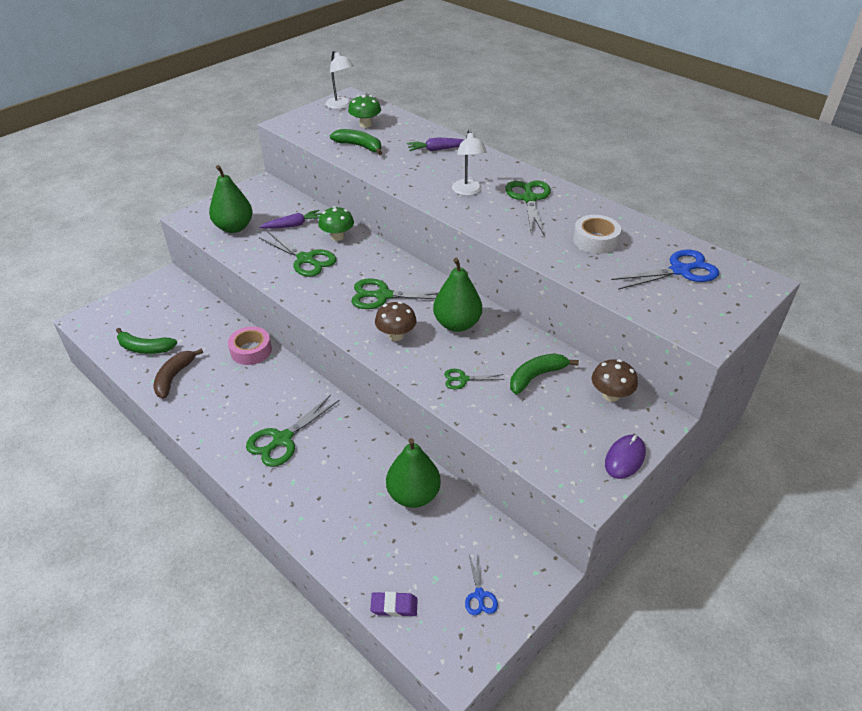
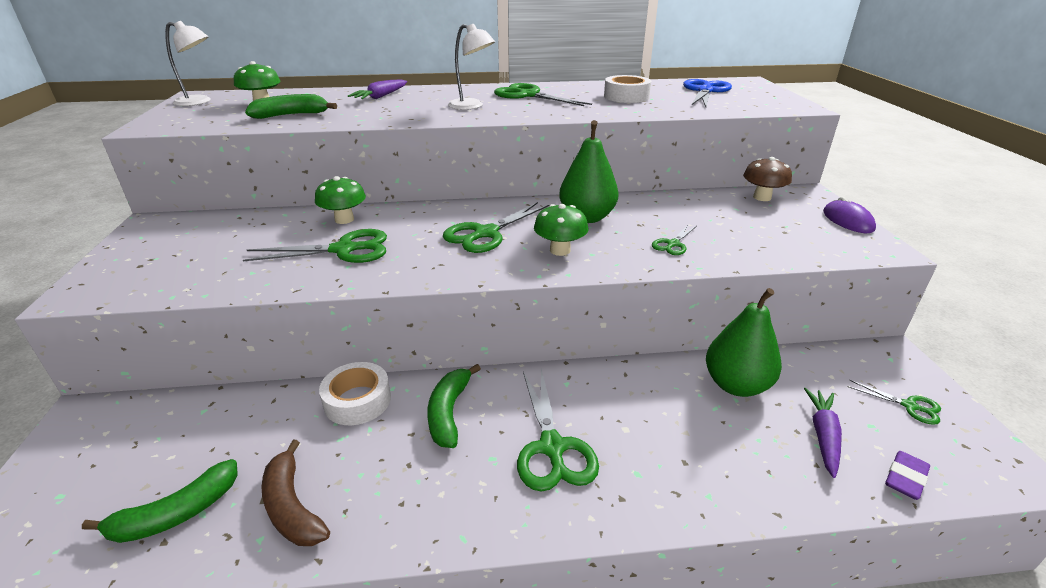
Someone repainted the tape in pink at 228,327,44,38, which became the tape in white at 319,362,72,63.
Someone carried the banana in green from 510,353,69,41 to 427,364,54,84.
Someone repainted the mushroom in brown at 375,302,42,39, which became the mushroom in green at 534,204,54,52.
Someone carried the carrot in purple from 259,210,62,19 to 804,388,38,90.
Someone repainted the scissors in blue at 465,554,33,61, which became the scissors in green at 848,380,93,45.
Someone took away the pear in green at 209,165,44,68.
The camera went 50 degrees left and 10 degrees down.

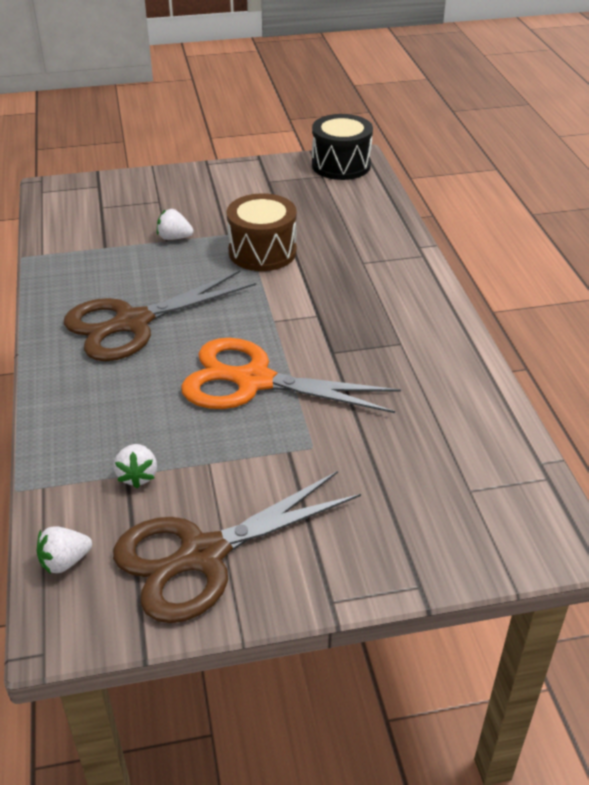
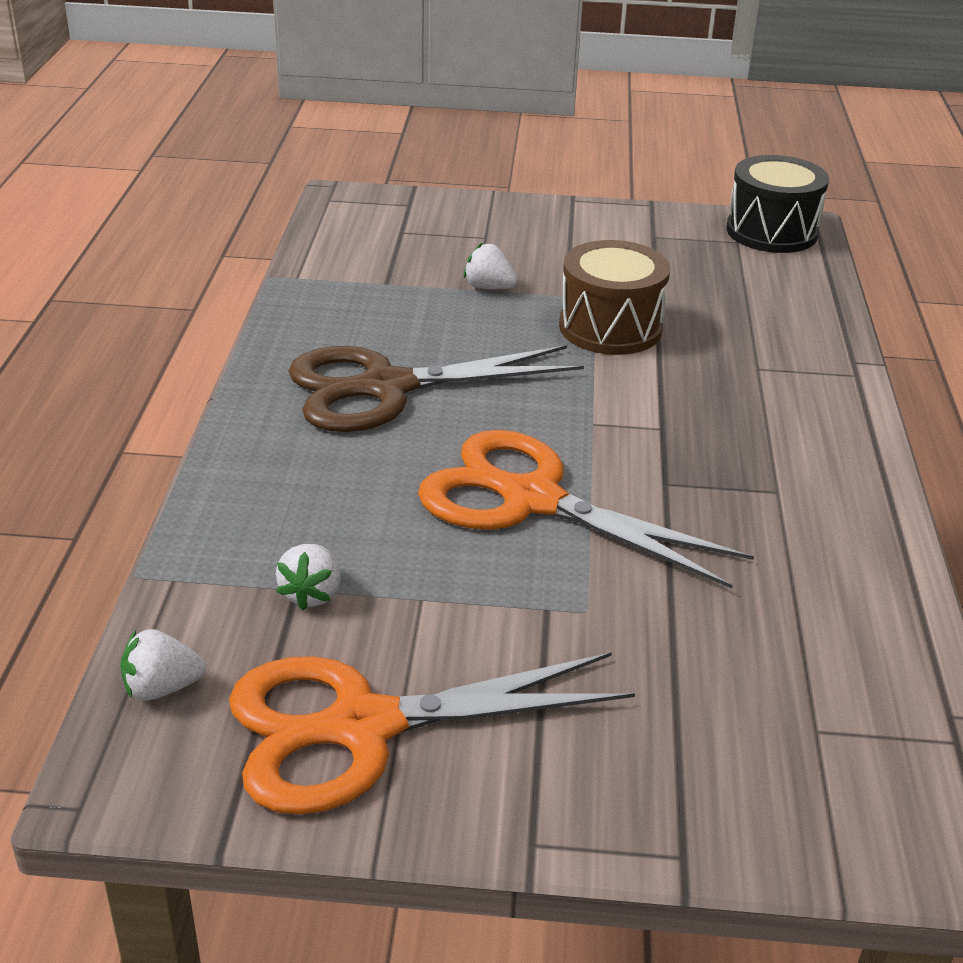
Someone repainted the scissors in brown at 113,471,248,152, which became the scissors in orange at 229,652,406,163.
The camera went 15 degrees right and 5 degrees down.

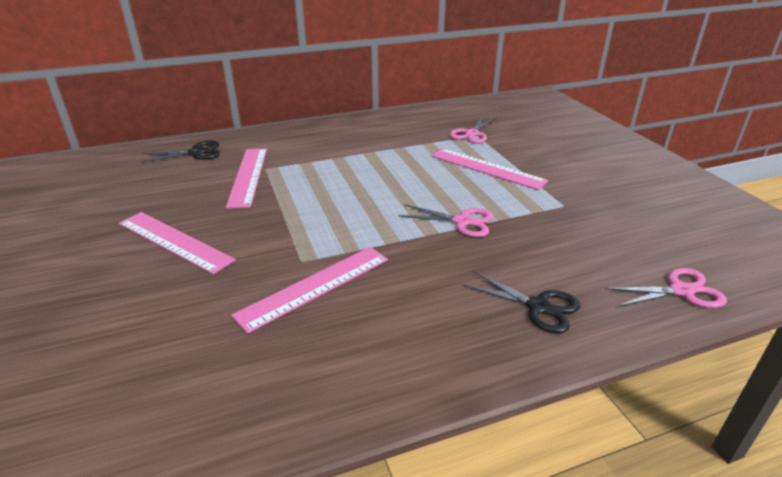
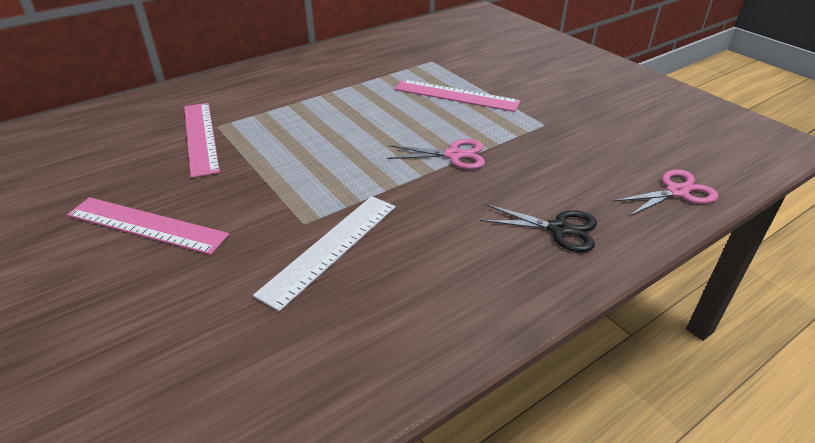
Someone repainted the ruler in pink at 231,247,157,87, which became the ruler in white at 253,196,143,116.
Someone took away the scissors in black at 141,140,79,22.
Someone took away the scissors in pink at 449,116,47,28.
The camera went 15 degrees left and 5 degrees up.

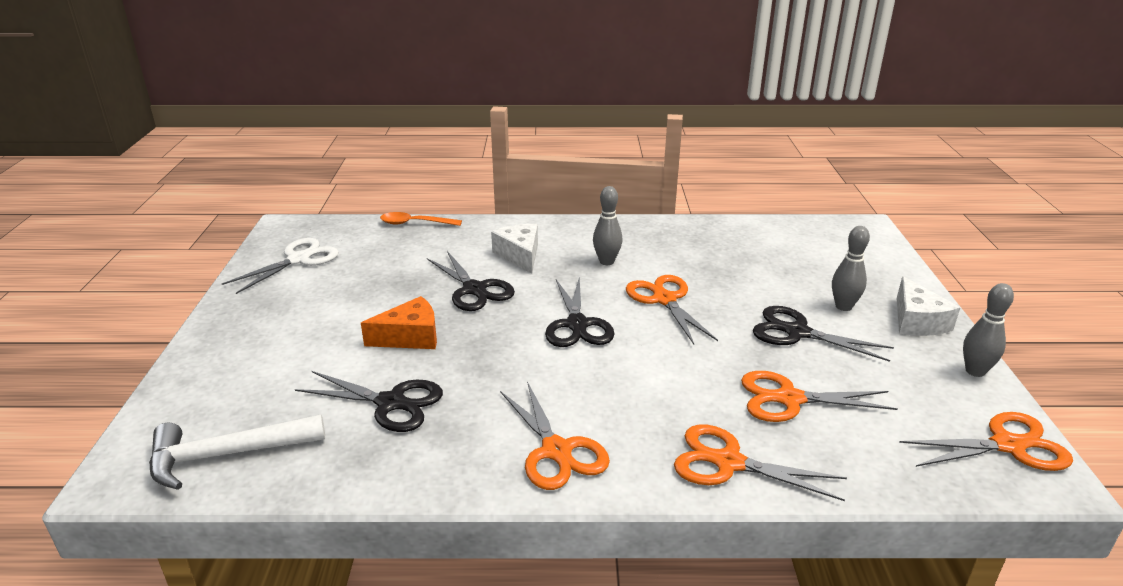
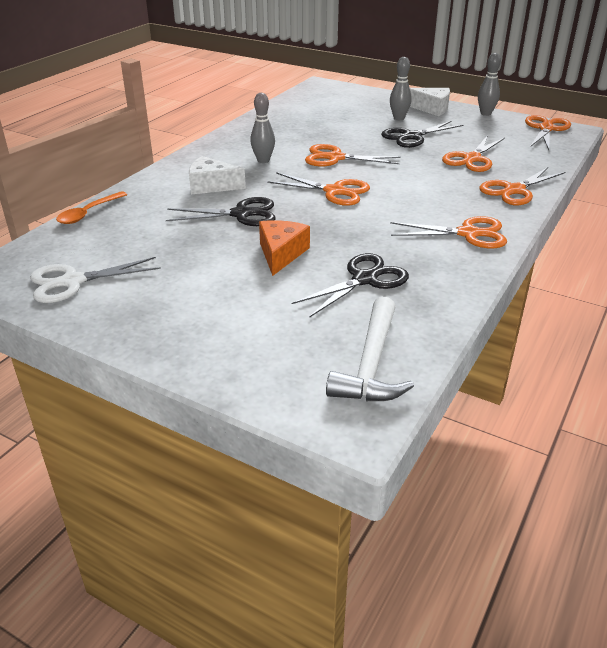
Someone rotated the scissors in white at 222,238,117,56 by 90 degrees counterclockwise.
Someone repainted the scissors in black at 545,276,69,71, which became the scissors in orange at 267,172,103,34.
The camera went 60 degrees left and 5 degrees up.

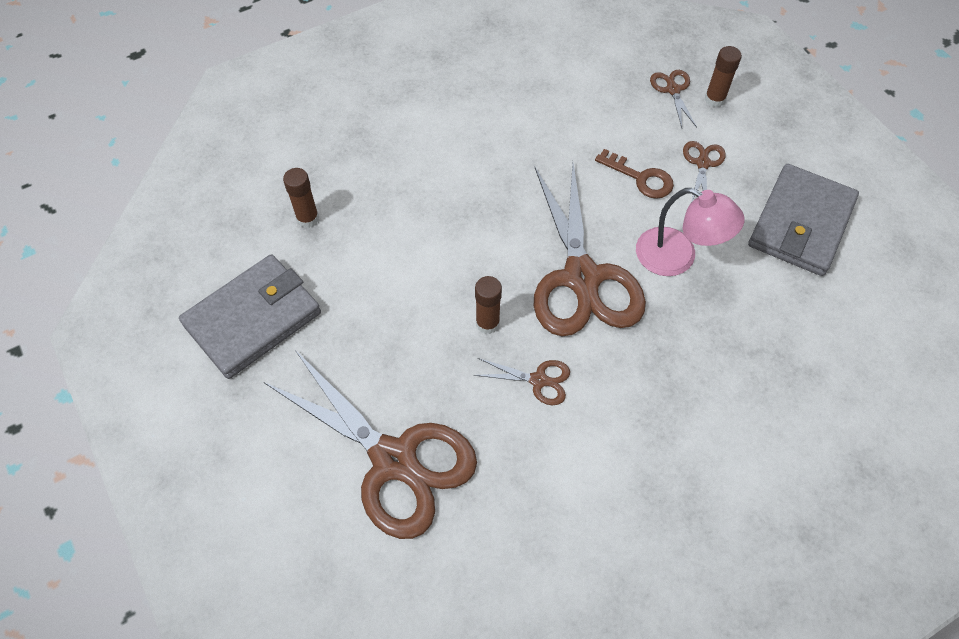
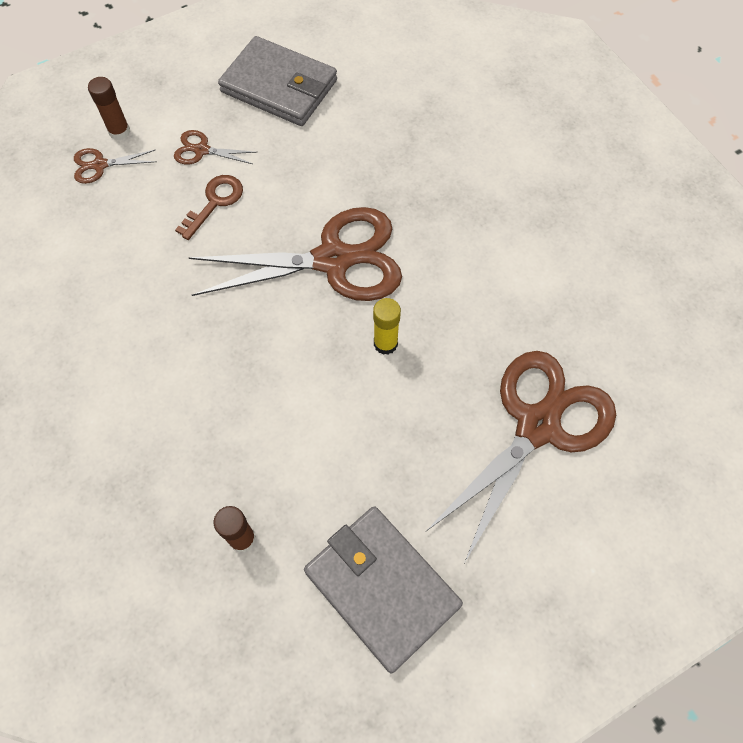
Someone repainted the glue stick in brown at 475,276,27,58, which became the glue stick in yellow at 373,298,28,57.
Someone took away the scissors in brown at 474,358,96,47.
Someone took away the lamp in pink at 636,188,109,88.
The camera went 90 degrees left and 5 degrees up.

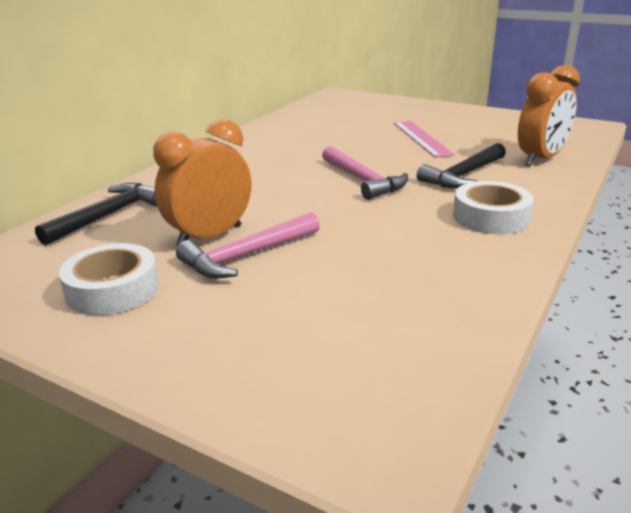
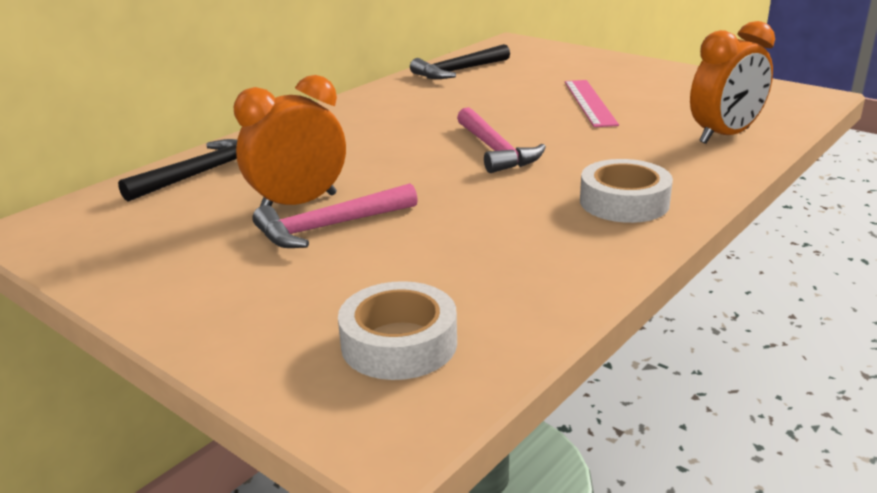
Someone carried the tape in white from 59,243,100,73 to 338,281,119,99.
Someone carried the hammer in black from 417,143,89,45 to 410,44,100,35.
The camera went 10 degrees right and 0 degrees up.

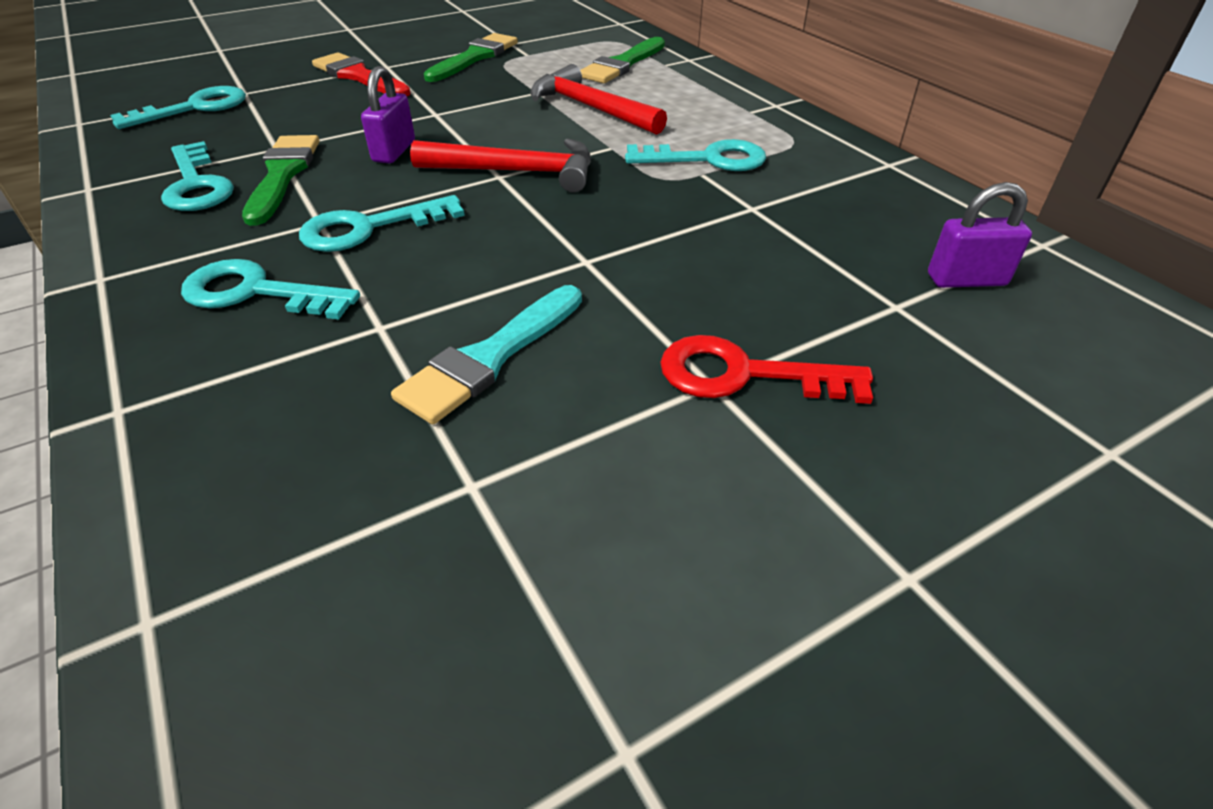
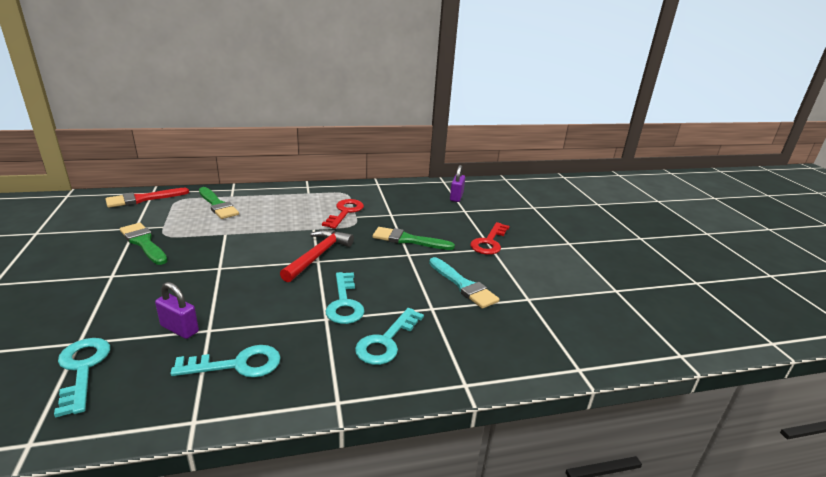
Someone carried the brush in red from 312,52,99,44 to 105,188,84,20.
Someone carried the padlock in purple from 361,66,54,97 to 155,282,44,57.
Someone repainted the key in turquoise at 625,139,141,32, which became the key in red at 322,199,42,30.
Someone carried the brush in green from 242,135,77,91 to 373,227,82,23.
Someone took away the hammer in red at 530,64,137,71.
The camera went 75 degrees left and 15 degrees down.

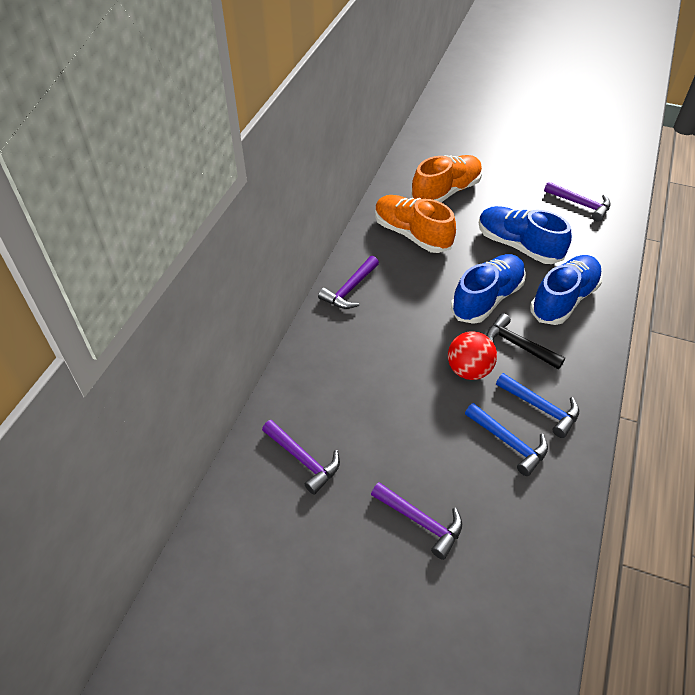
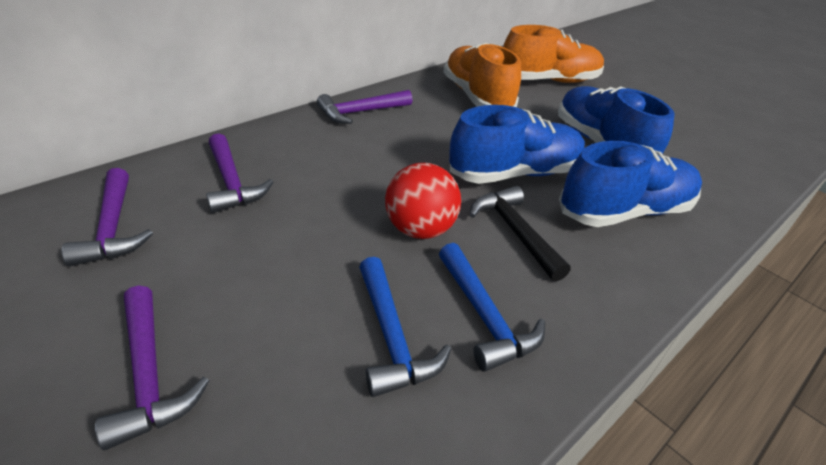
Someone carried the hammer in purple from 544,181,67,41 to 206,133,68,80.
The camera went 25 degrees right and 10 degrees down.

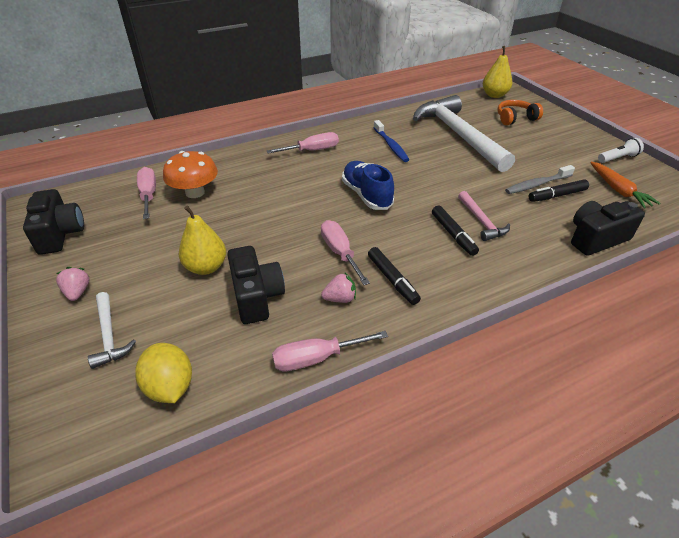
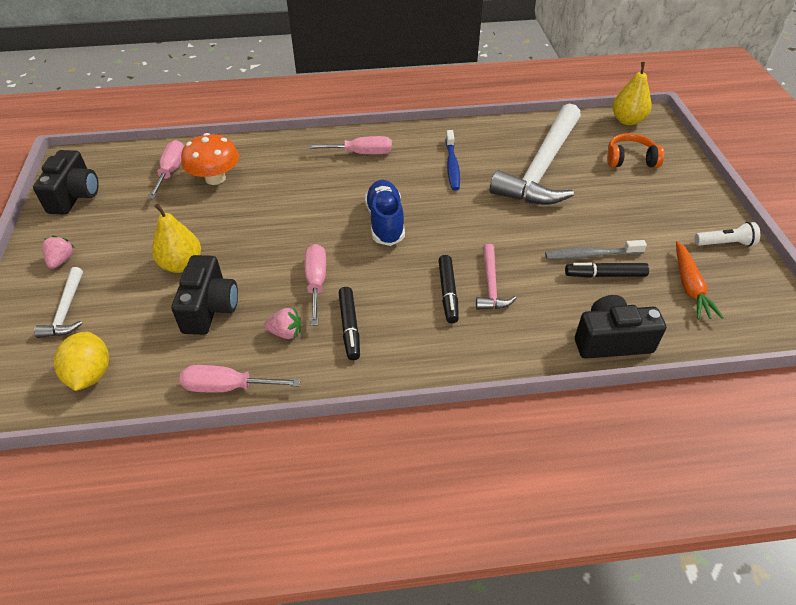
Someone rotated the hammer in white at 413,95,102,77 by 150 degrees counterclockwise.
The camera went 20 degrees right and 5 degrees up.

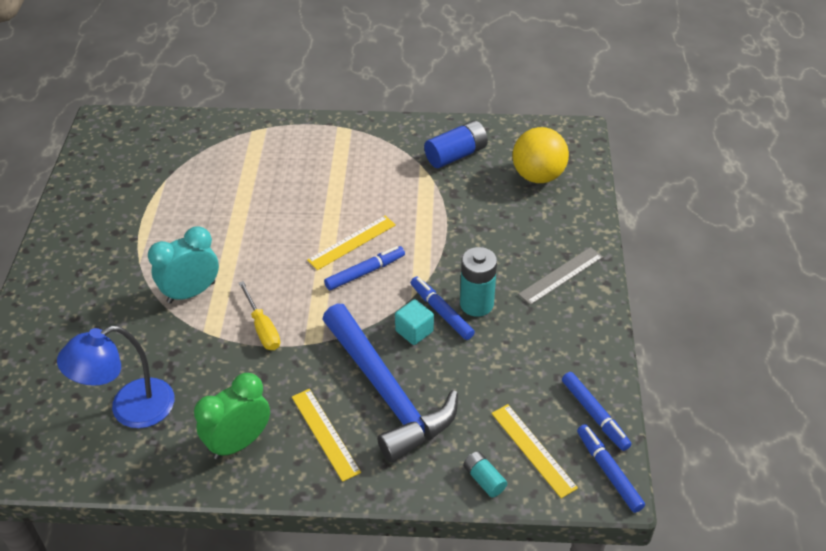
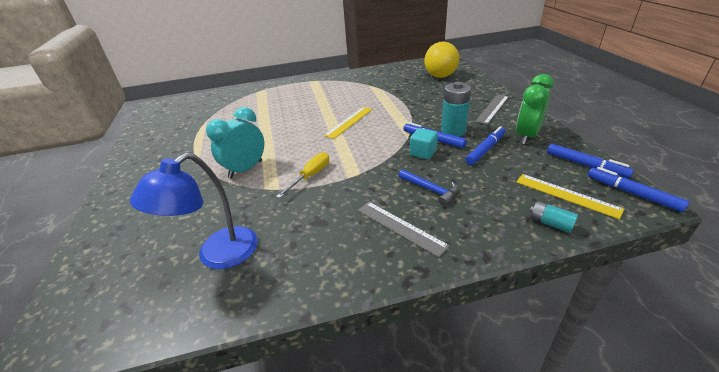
Someone rotated the screwdriver in yellow at 239,281,41,69 by 105 degrees counterclockwise.
Someone repainted the ruler in yellow at 292,389,69,93, which became the ruler in grey at 358,202,92,56.
Someone scaled the hammer in blue at 322,303,136,160 by 0.41.
Someone carried the marker in blue from 324,246,81,44 to 465,126,40,39.
Someone carried the clock in green from 194,373,76,86 to 516,74,38,70.
Someone took away the battery in blue at 424,120,64,48.
The camera went 15 degrees left and 10 degrees down.

